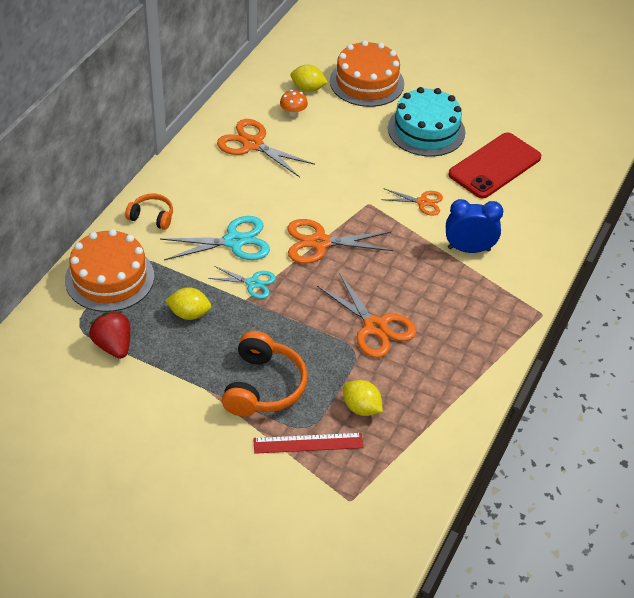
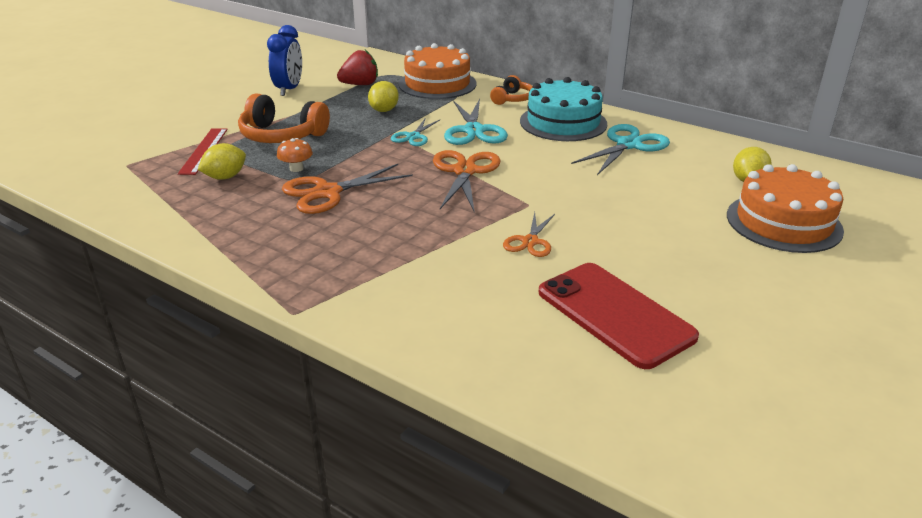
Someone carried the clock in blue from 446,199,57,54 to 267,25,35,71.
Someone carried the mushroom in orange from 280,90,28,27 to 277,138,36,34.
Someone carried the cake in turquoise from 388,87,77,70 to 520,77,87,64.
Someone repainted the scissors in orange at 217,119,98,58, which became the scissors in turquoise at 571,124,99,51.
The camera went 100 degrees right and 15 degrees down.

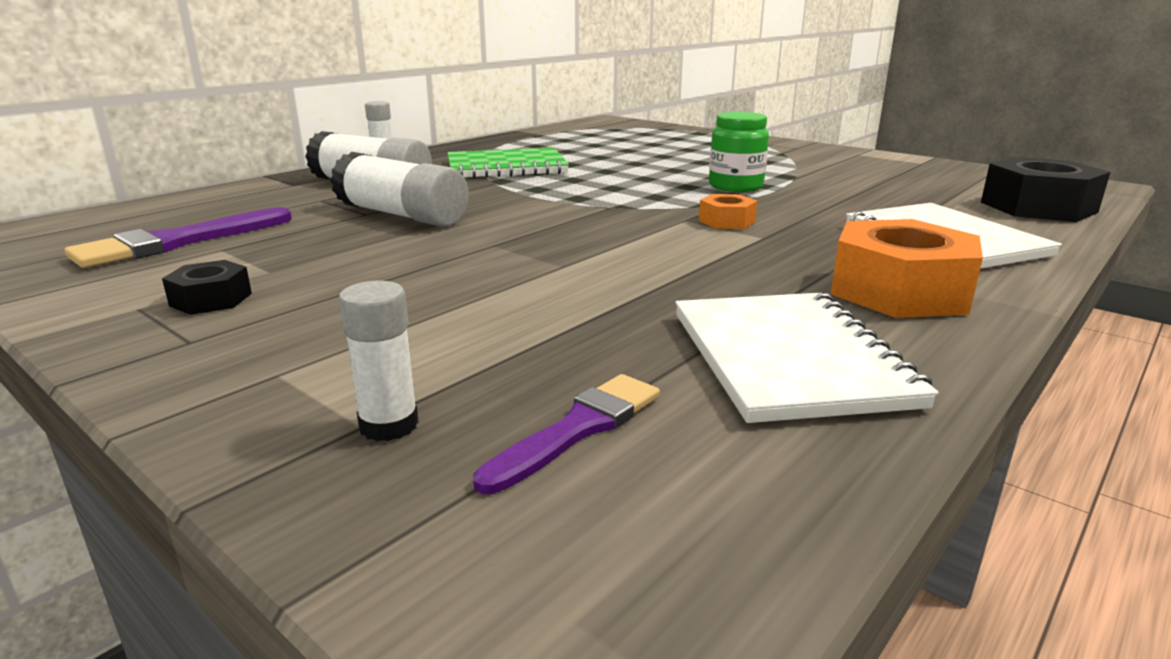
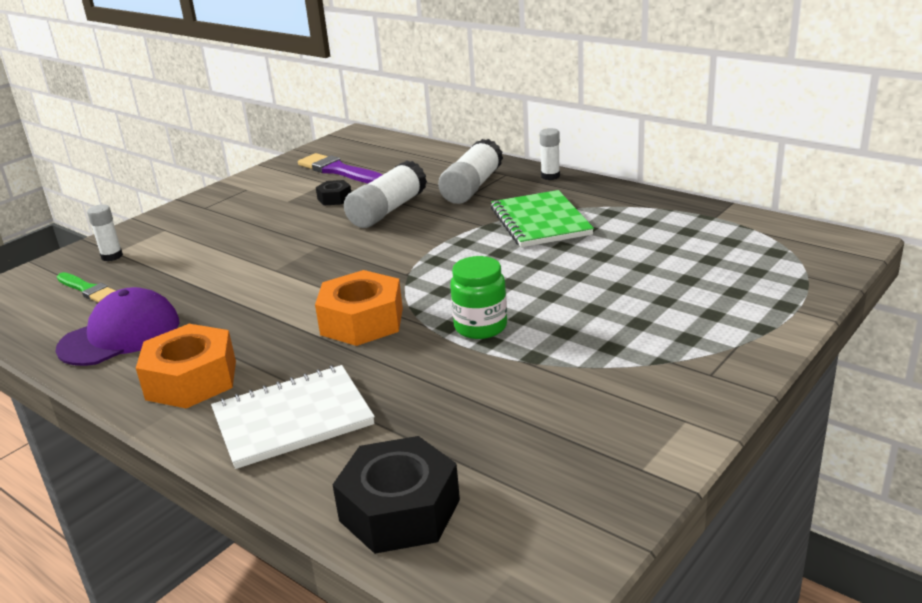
Someone swapped the notebook in white at 675,293,264,130 for the cap in purple at 55,287,124,79.
Someone repainted the brush in purple at 473,374,187,120, which became the brush in green at 57,272,58,31.
Someone scaled the nut in orange at 699,194,58,35 by 1.96.
Someone carried the nut in black from 162,260,90,55 to 316,180,35,25.
The camera went 90 degrees right and 5 degrees up.

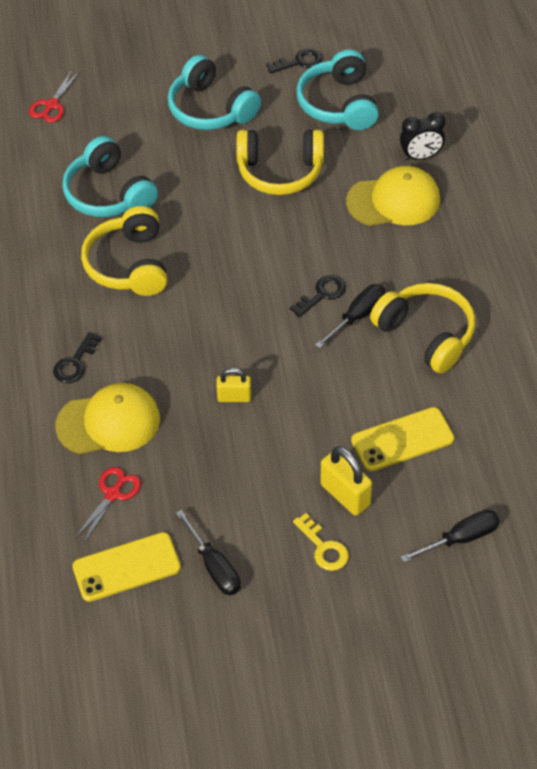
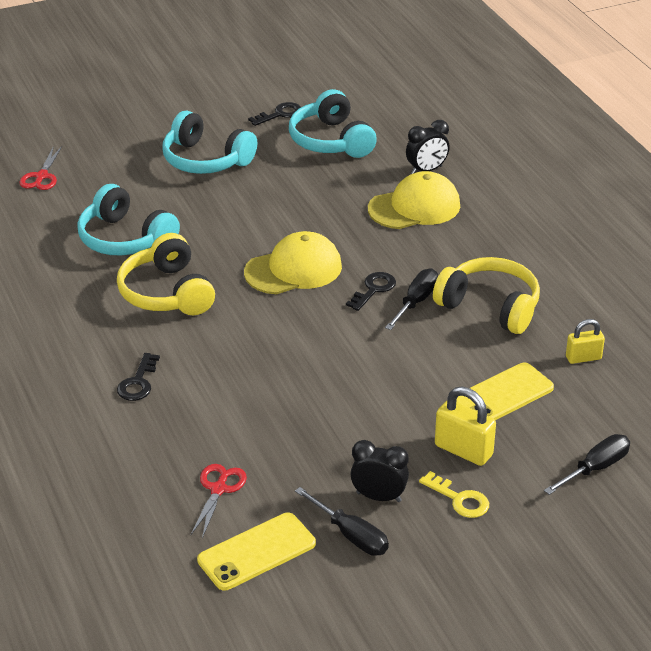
Someone carried the cap in yellow from 56,383,104,71 to 244,231,98,63.
Someone put down the clock in black at 350,440,59,62.
Someone carried the padlock in yellow from 216,368,35,34 to 566,319,39,45.
Someone took away the headphones in yellow at 236,130,88,65.
The camera went 15 degrees left and 15 degrees down.

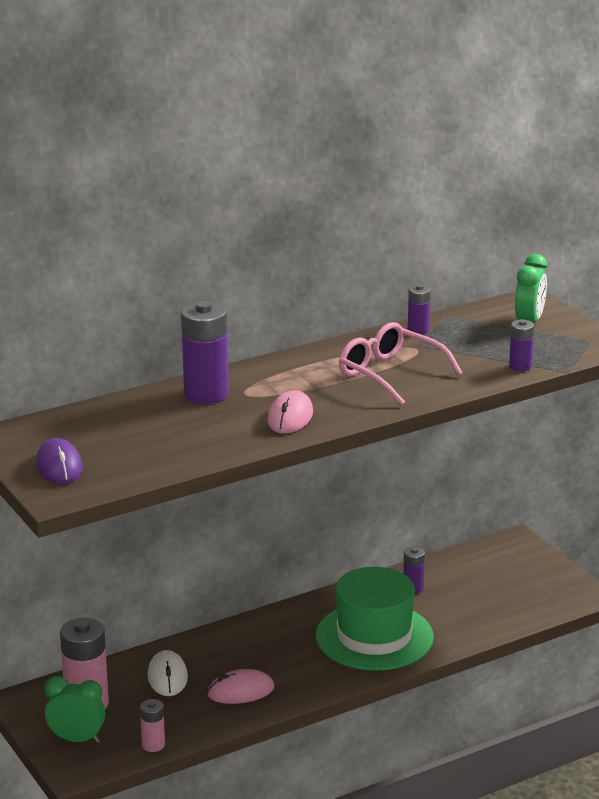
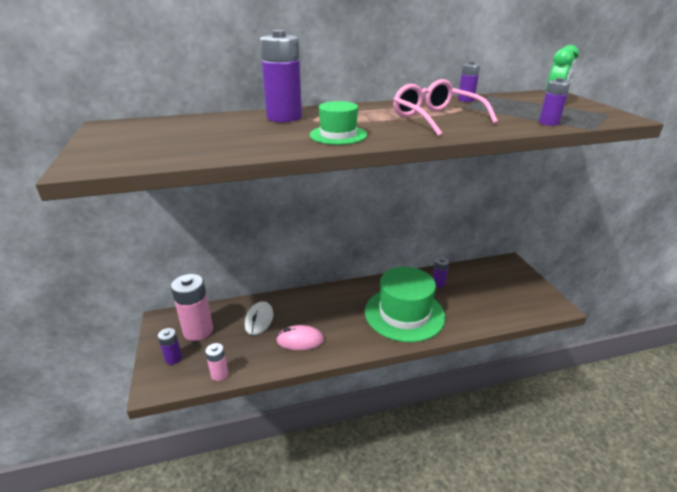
Someone swapped the clock in green at 45,676,60,67 for the battery in purple at 158,328,24,37.
Someone swapped the mouse in pink at 267,390,46,44 for the hat in green at 310,101,57,44.
Someone took away the mouse in purple at 36,438,47,46.
The camera went 15 degrees right and 5 degrees up.

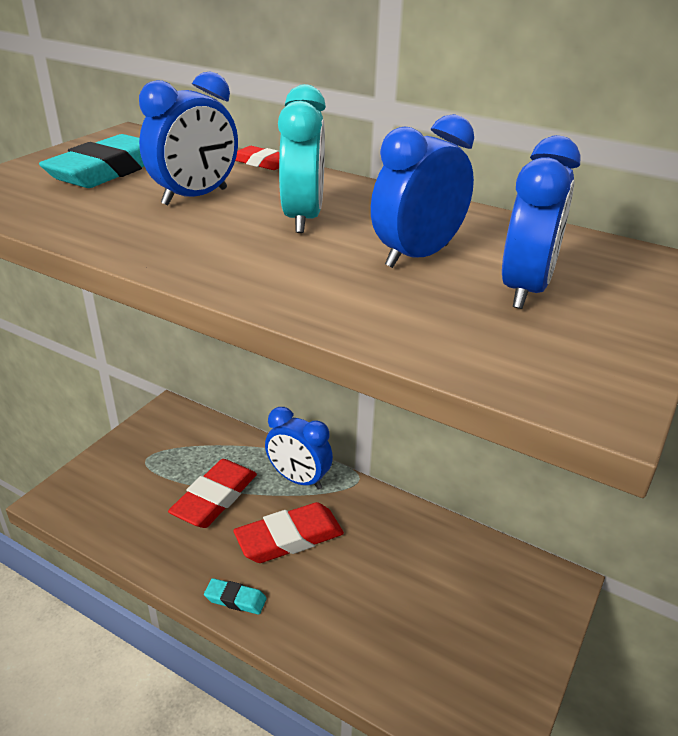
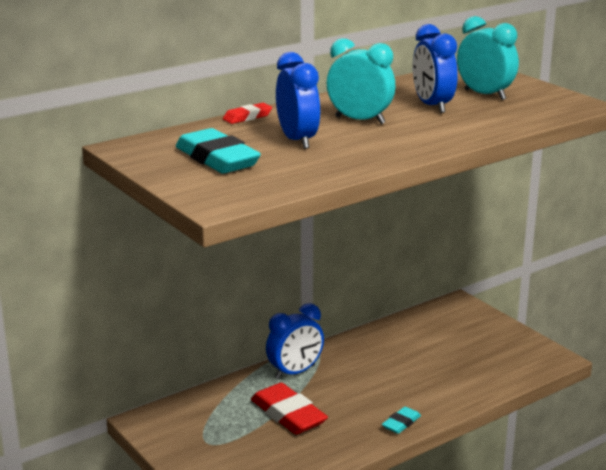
Someone repainted the clock in blue at 502,135,79,174, which became the clock in turquoise at 457,16,62,84.
Someone took away the eraser in red at 233,502,111,61.
The camera went 65 degrees left and 10 degrees down.

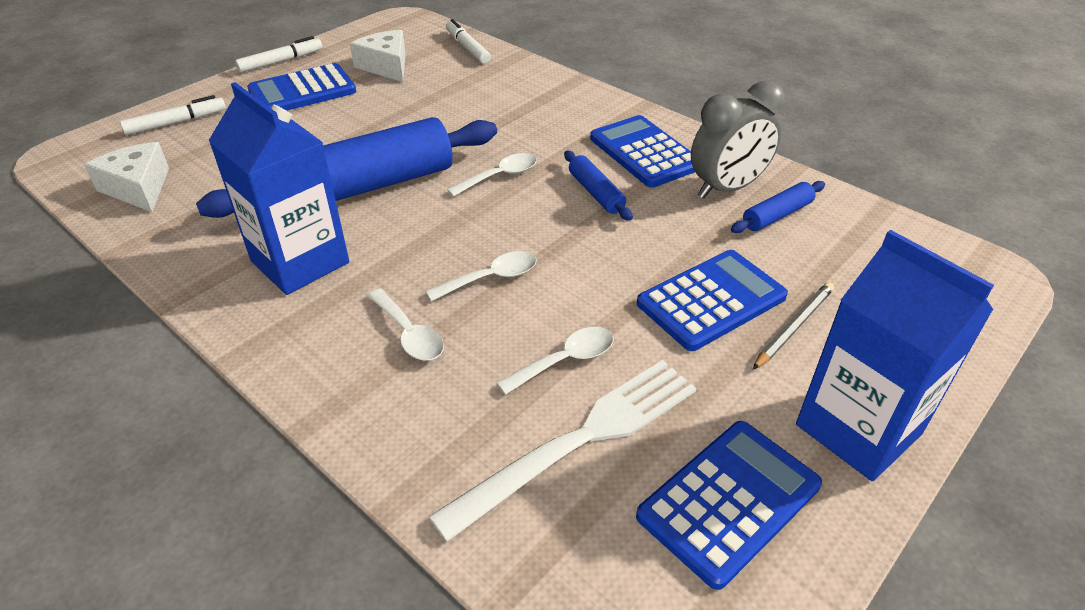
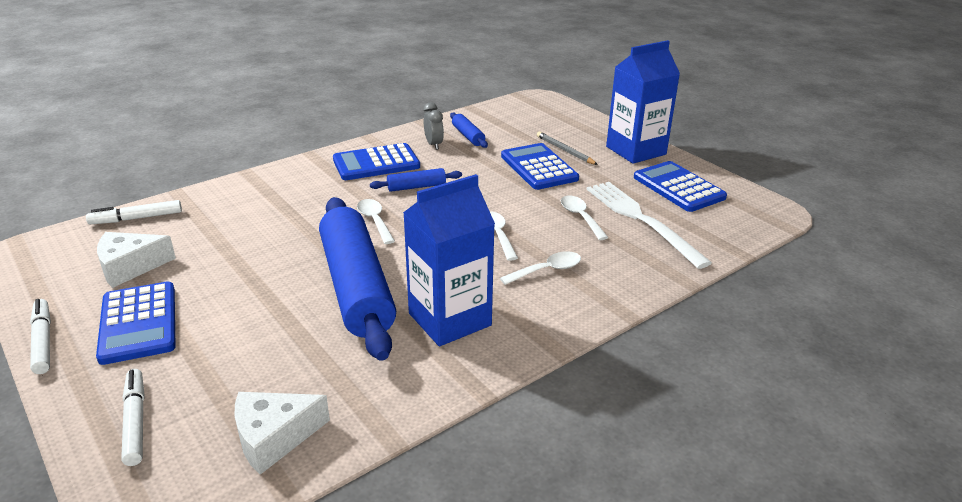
Someone scaled the clock in grey at 691,81,94,117 by 0.56.
The camera went 80 degrees left and 10 degrees down.

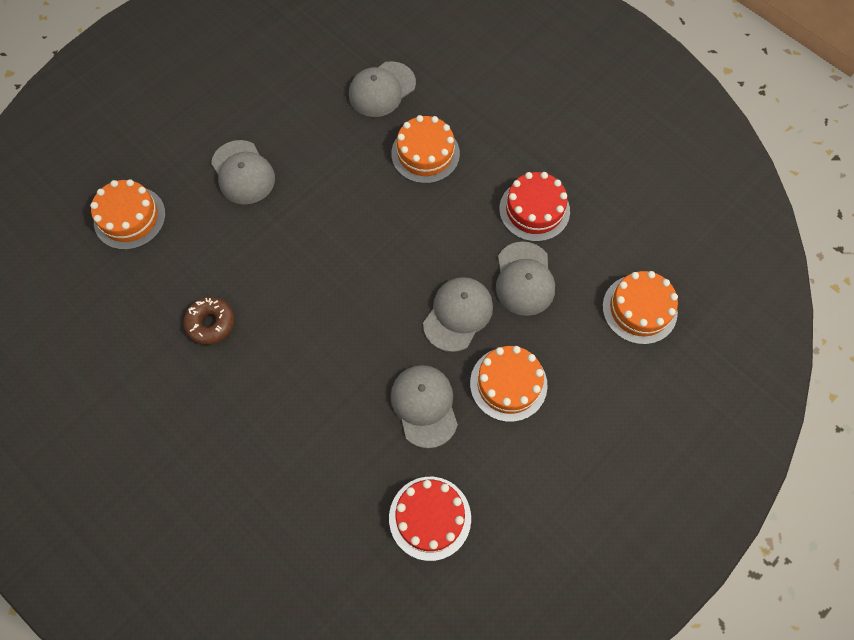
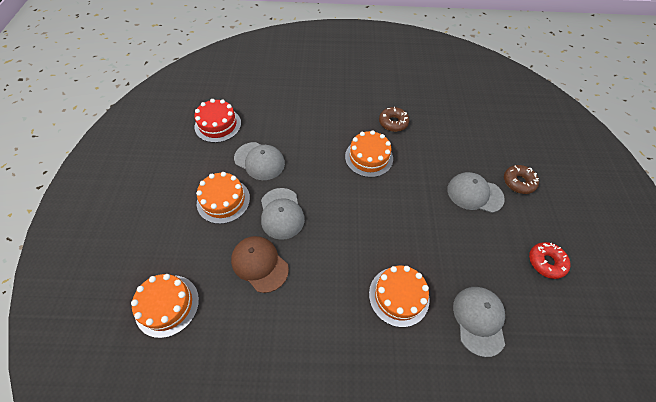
Someone repainted the cap in grey at 496,241,59,75, which became the cap in brown at 231,236,58,57.
Someone carried the cake in orange from 90,179,76,71 to 345,130,48,47.
Someone put down the donut in brown at 504,165,35,29.
Someone put down the donut in red at 529,242,41,37.
Someone took away the cake in red at 499,172,71,70.
The camera went 135 degrees right and 10 degrees down.

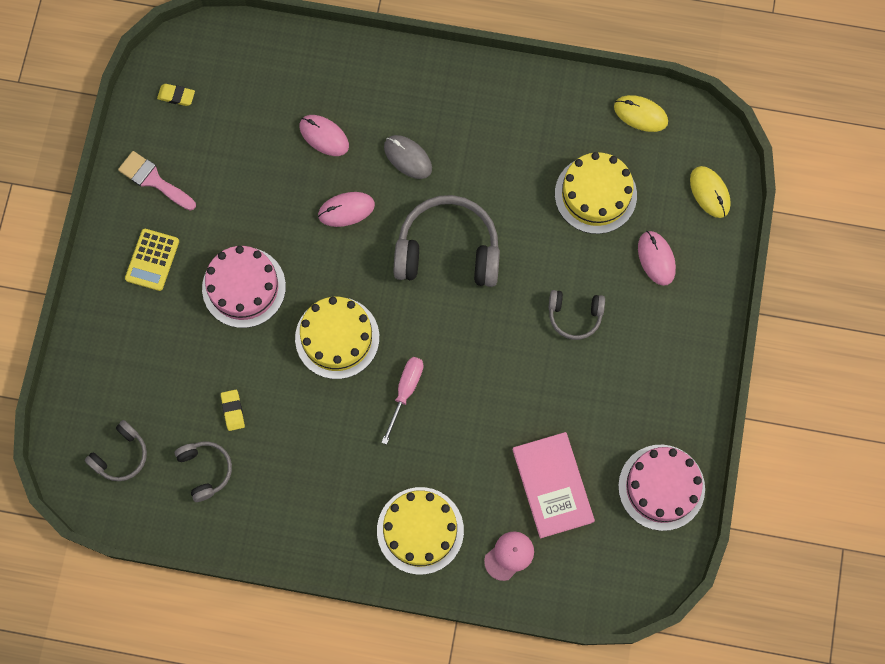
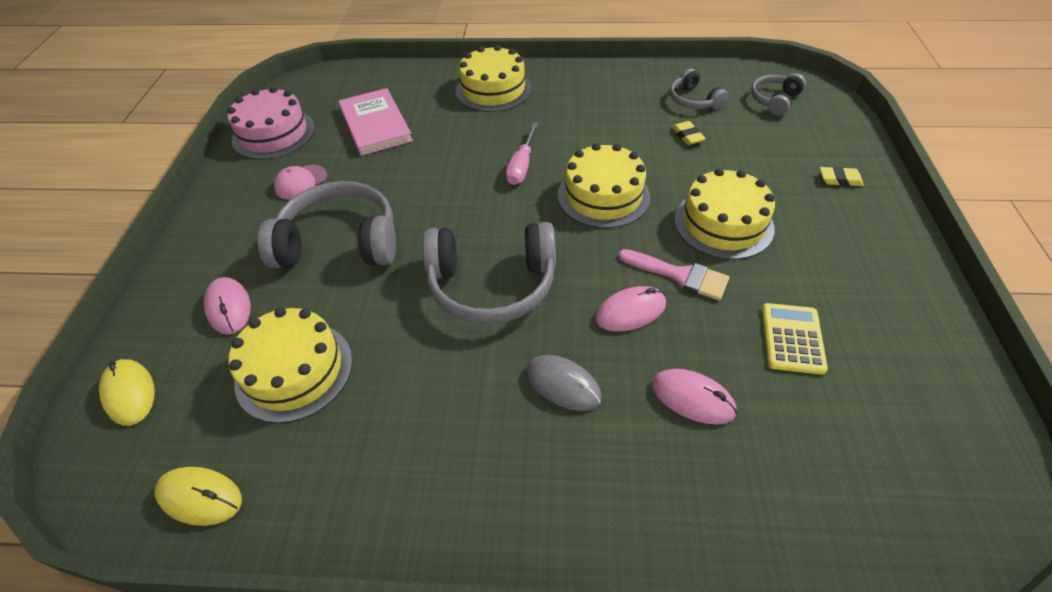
Someone scaled the headphones in grey at 549,290,56,50 by 1.90.
Someone carried the cap in pink from 484,531,50,50 to 274,165,53,35.
Someone carried the brush in pink from 118,151,78,60 to 618,249,111,51.
Someone repainted the cake in pink at 202,246,84,82, which became the cake in yellow at 674,168,101,91.
Someone carried the calculator in yellow from 125,229,54,62 to 762,303,66,72.
Someone carried the eraser in yellow from 157,84,38,22 to 820,166,44,20.
The camera went 175 degrees right and 25 degrees down.

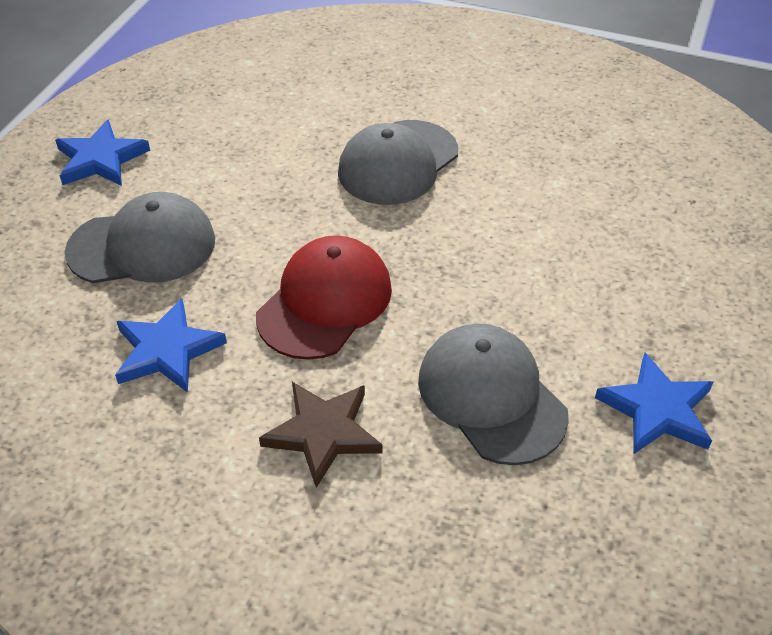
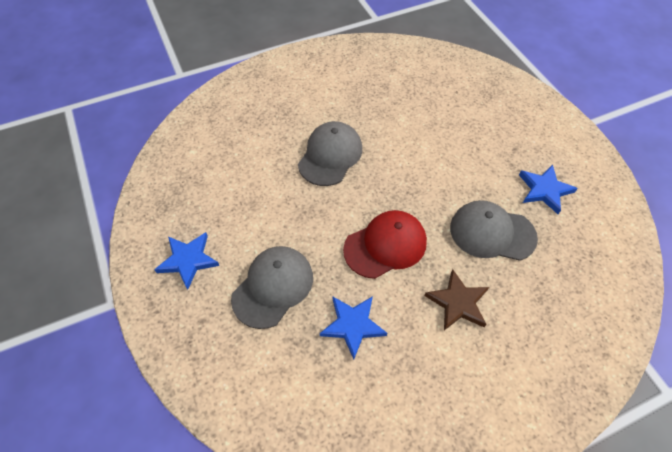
Someone rotated the cap in grey at 338,120,120,85 by 150 degrees counterclockwise.
Someone rotated the cap in red at 256,235,136,125 by 75 degrees clockwise.
The camera went 45 degrees left and 10 degrees up.

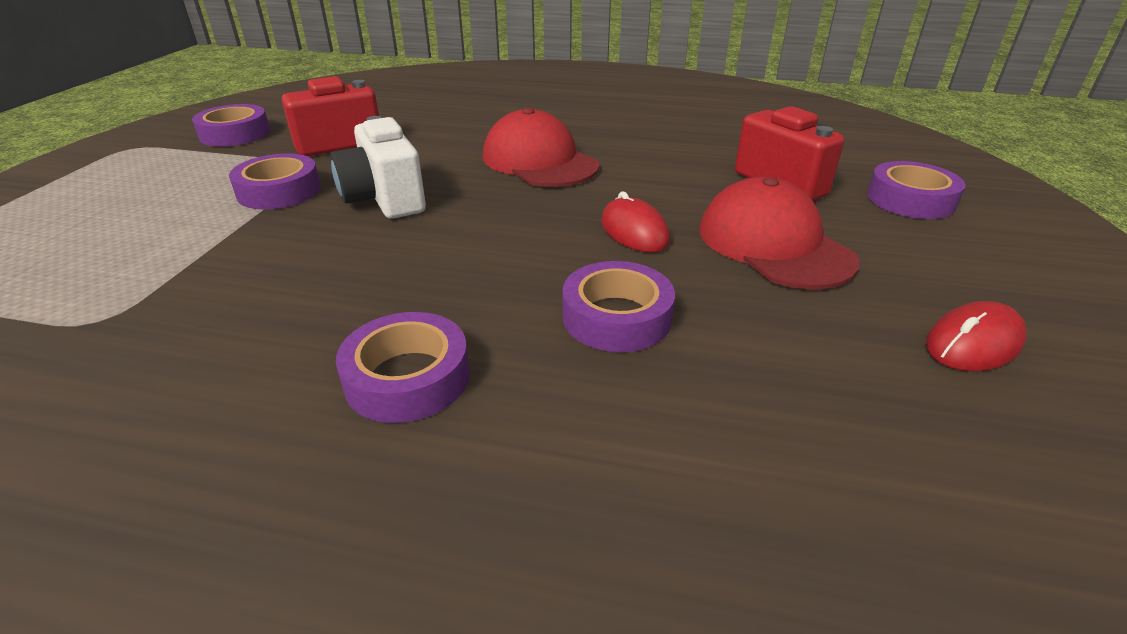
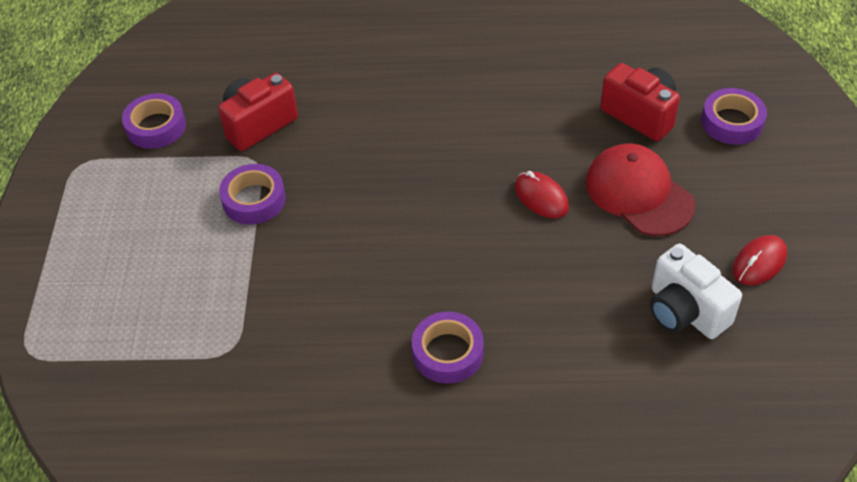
Someone carried the camera in white from 330,116,96,103 to 650,244,92,95.
Someone took away the cap in red at 483,107,116,80.
Someone took away the tape in purple at 563,261,112,91.
The camera went 10 degrees left and 15 degrees up.

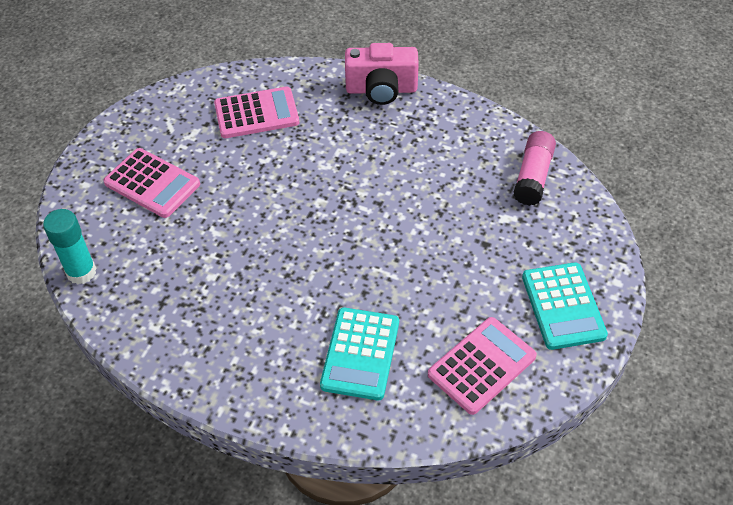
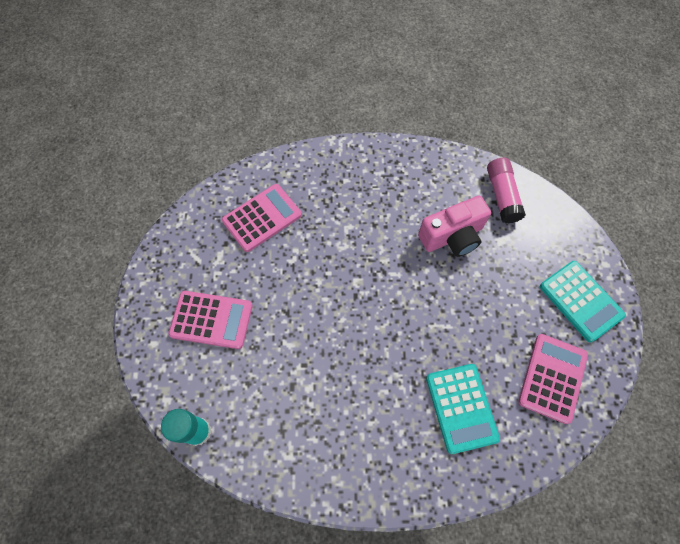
Someone carried the camera in pink from 345,43,74,62 to 418,196,73,61.
The camera went 25 degrees left and 15 degrees up.

